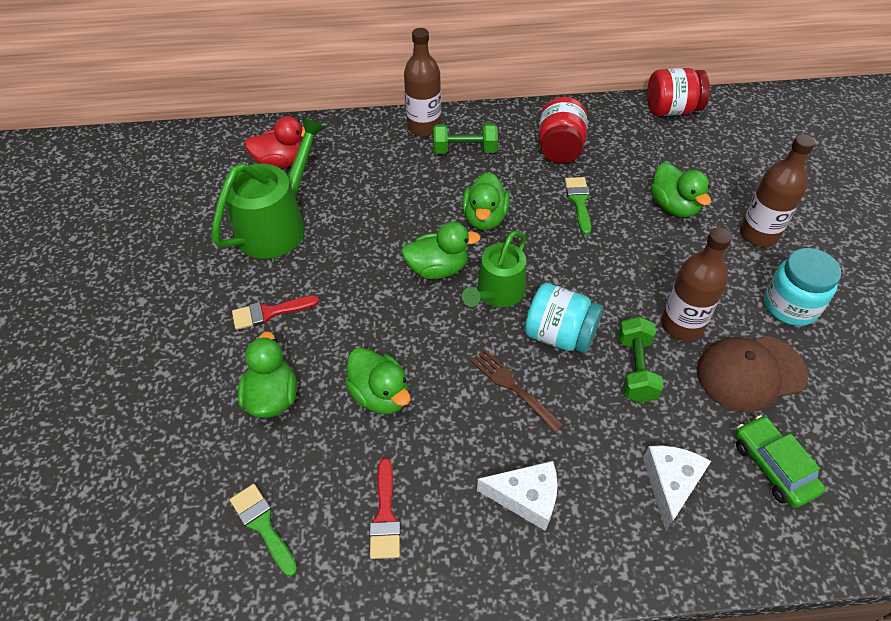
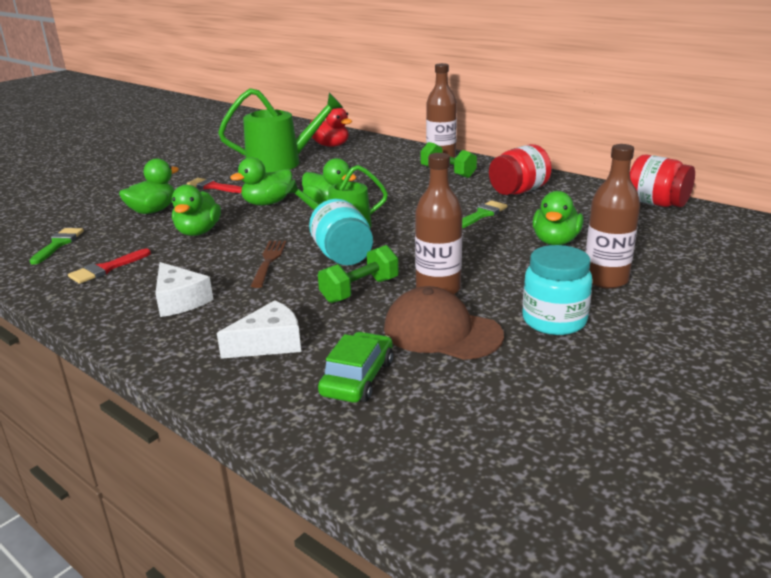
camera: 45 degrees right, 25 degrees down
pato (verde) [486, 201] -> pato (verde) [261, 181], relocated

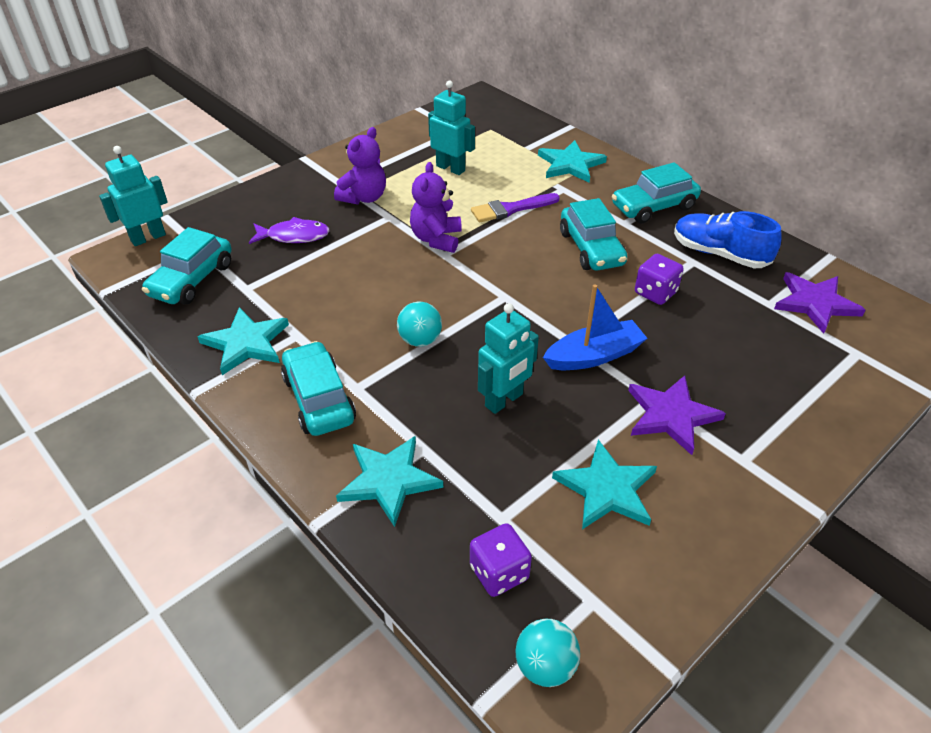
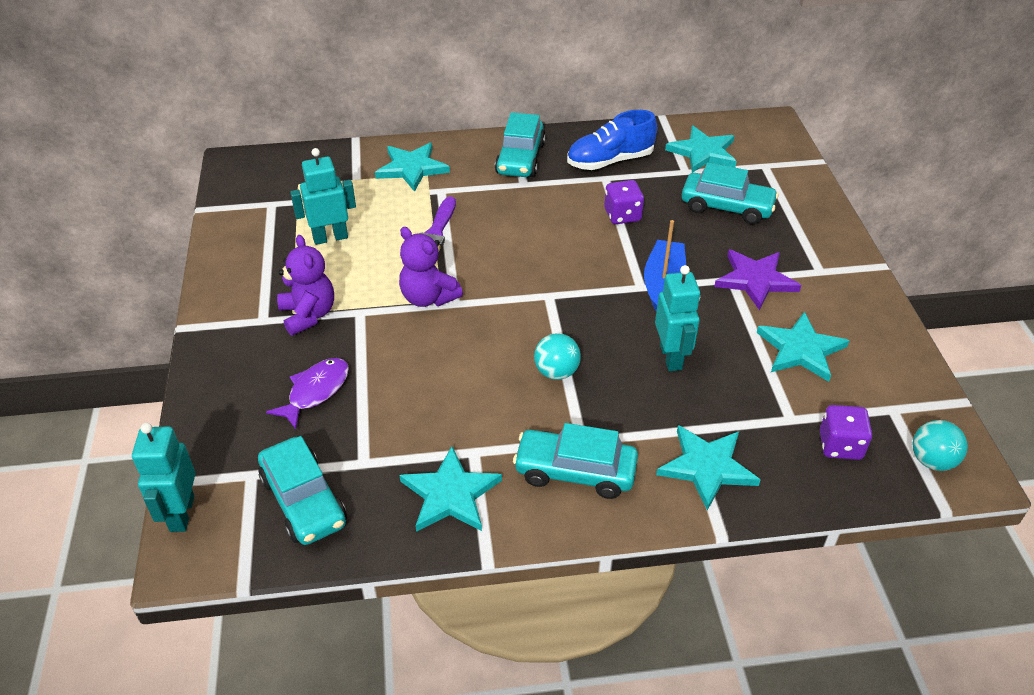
camera: 55 degrees left, 0 degrees up
estrella (morado) [819, 303] -> estrella (turquesa) [701, 149]
coche (turquesa) [593, 234] -> coche (turquesa) [730, 193], relocated

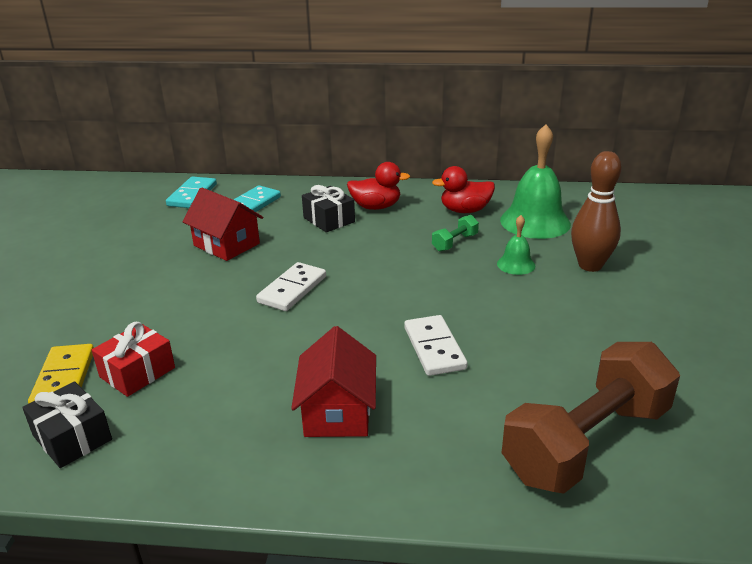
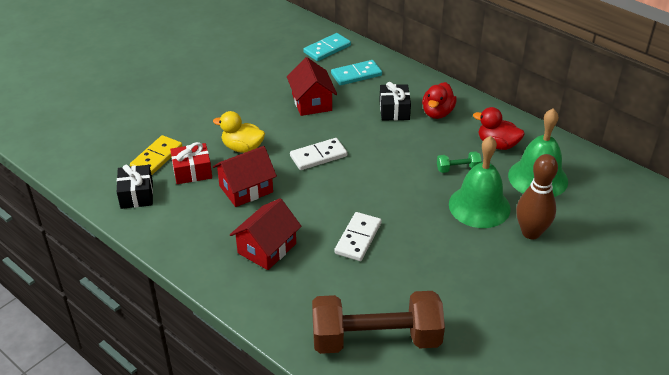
camera: 35 degrees right, 10 degrees up
none -> pato (amarillo) [239, 132]
none -> casa (rojo) [245, 176]
pato (rojo) [378, 186] -> pato (rojo) [439, 100], 75 degrees clockwise
campana (verde) [516, 245] -> campana (verde) [480, 182], x2.02

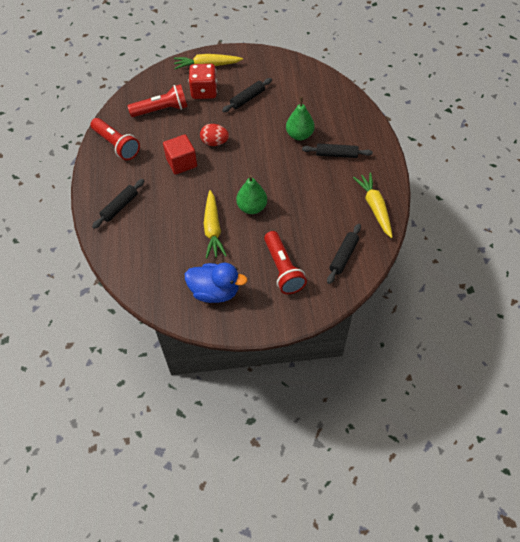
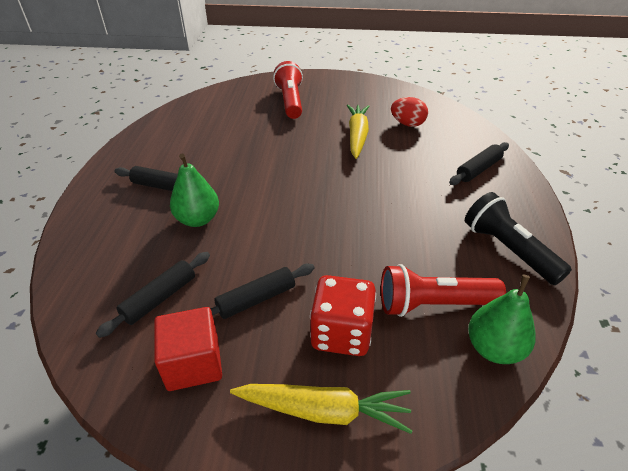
camera: 170 degrees left, 15 degrees down
rodillo (negro) [344, 254] -> rodillo (negro) [153, 295], relocated
cubo (rojo) [180, 154] -> cubo (rojo) [188, 349], relocated
huevo (rojo) [214, 135] -> huevo (rojo) [409, 112], relocated
lámpara de mano (rojo) [115, 139] -> lámpara de mano (negro) [518, 238]
pera (verde) [251, 194] -> pera (verde) [502, 319], relocated
pato (azul) [216, 283] -> none
zanahoria (amarillo) [373, 205] -> none

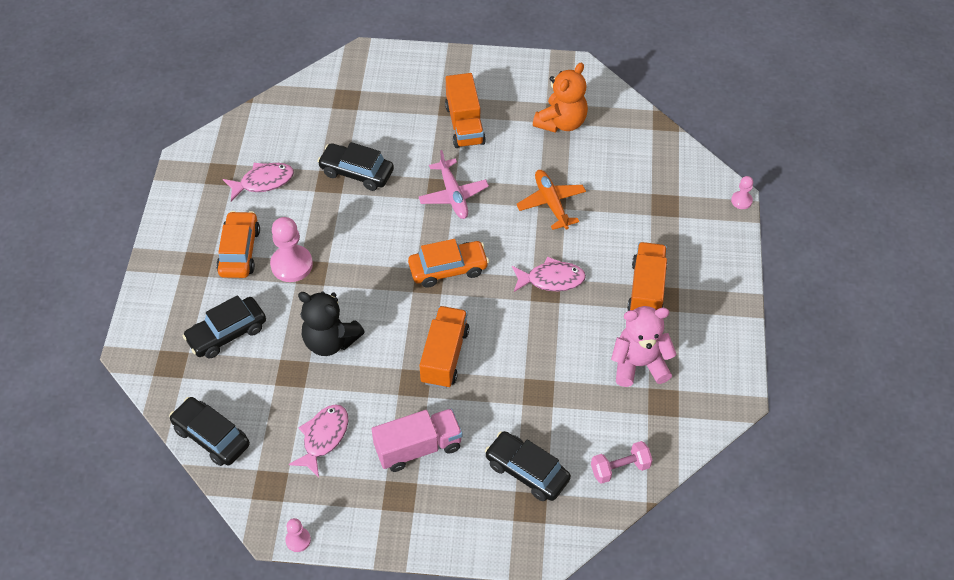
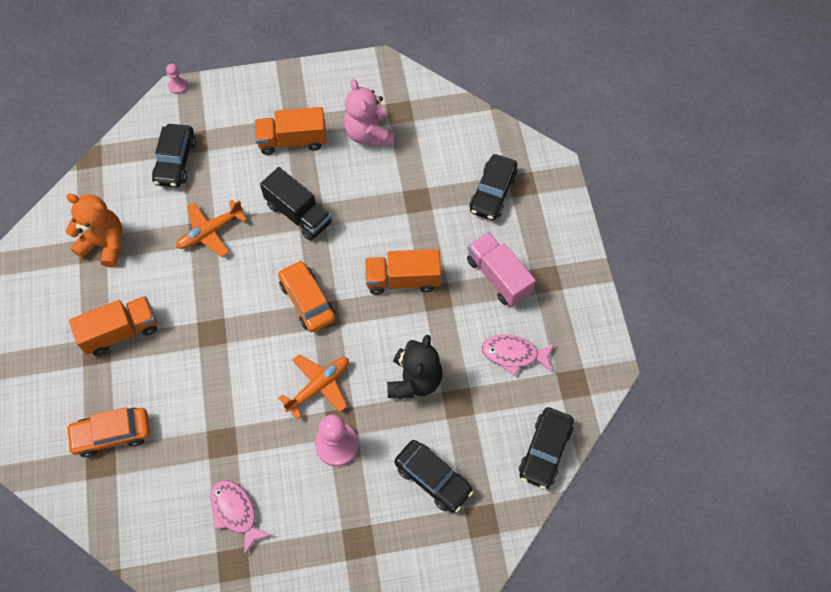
camera: 105 degrees left, 10 degrees up
coche (naranja) [238, 244] -> coche (naranja) [108, 432], relocated
coche (negro) [355, 166] -> coche (negro) [174, 156], relocated
pez (rosa) [549, 274] -> camión (negro) [296, 204]
none -> avión (naranja) [314, 387]
peón (rosa) [298, 535] -> none
avión (rosa) [454, 184] -> none
mancuerna (rosa) [622, 462] -> none

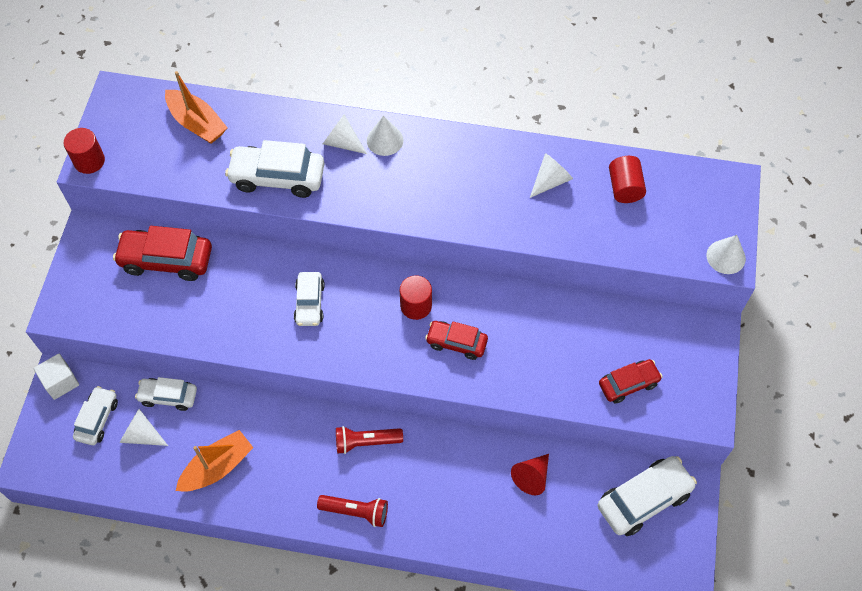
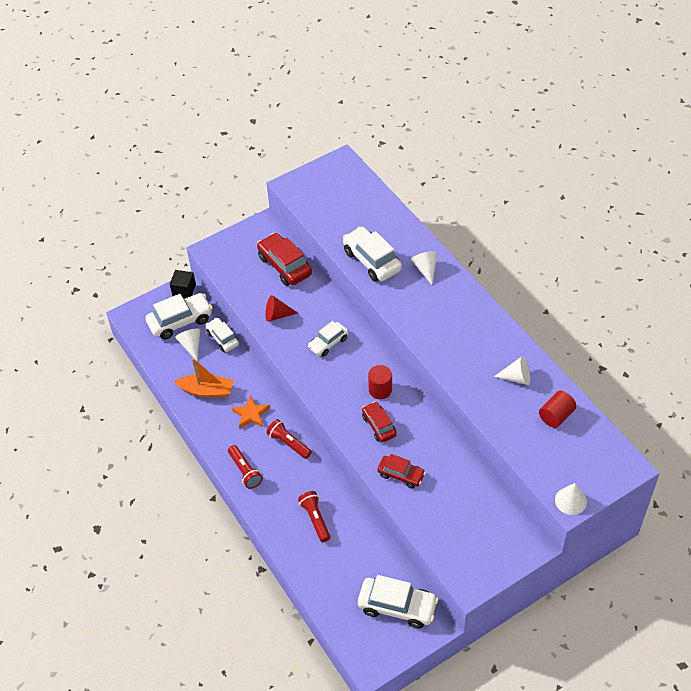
camera: 50 degrees right, 10 degrees down
coche (blanco) [95, 415] -> coche (blanco) [179, 316], x1.61
cubo (blanco) [56, 377] -> cubo (negro) [183, 284]
none -> estrella (naranja) [251, 412]
cono (rojo) [530, 474] -> cono (rojo) [281, 308], relocated
none -> lámpara de mano (rojo) [314, 516]
coche (rojo) [631, 381] -> coche (rojo) [401, 471], relocated
cilindro (rojo) [84, 151] -> none
barco (naranja) [196, 107] -> none
cono (blanco) [385, 135] -> none

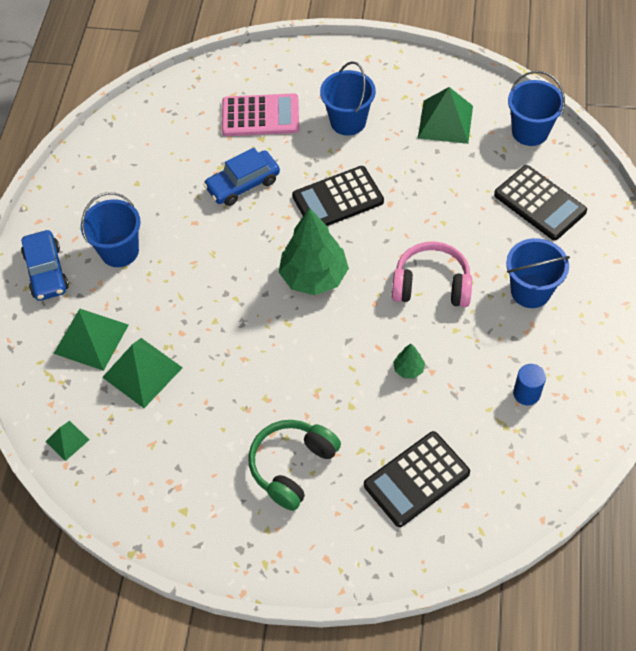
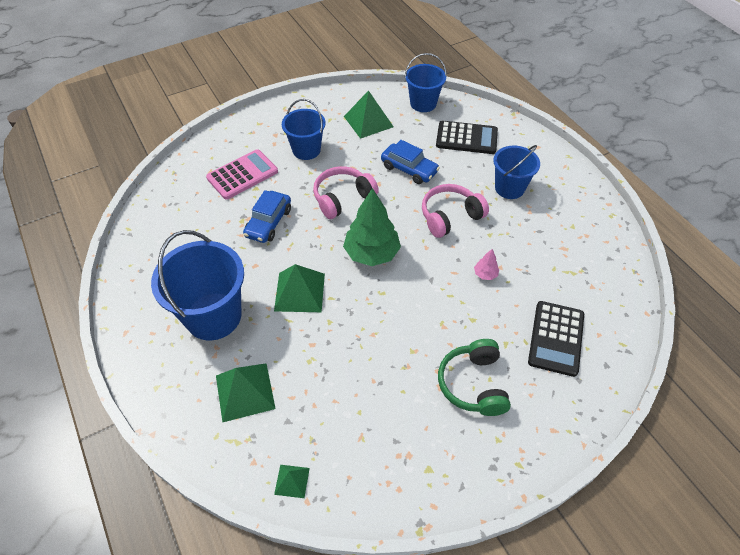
camera: 40 degrees left, 5 degrees down
balde (azul) [110, 229] -> balde (azul) [197, 285], x1.61
pirámide (verde) [142, 373] -> pirámide (verde) [299, 288], relocated
calculadora (negro) [338, 196] -> auriculares (rosa) [346, 192]
coche (azul) [45, 265] -> coche (azul) [410, 162], relocated
árbol (verde) [409, 361] -> árbol (rosa) [486, 264]
cilindro (azul) [529, 384] -> none

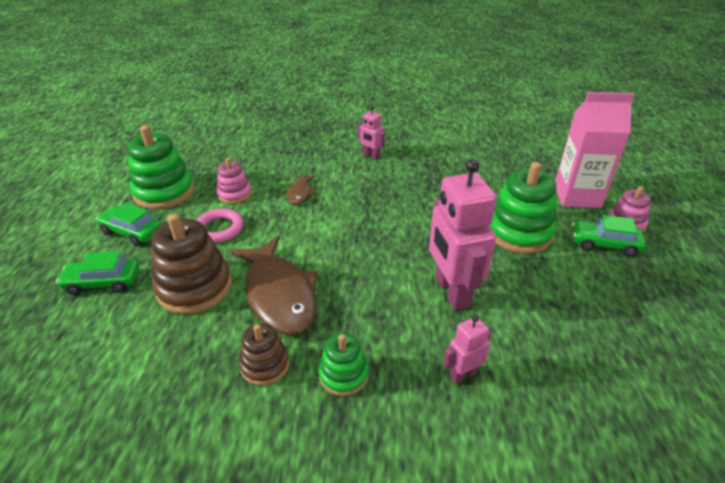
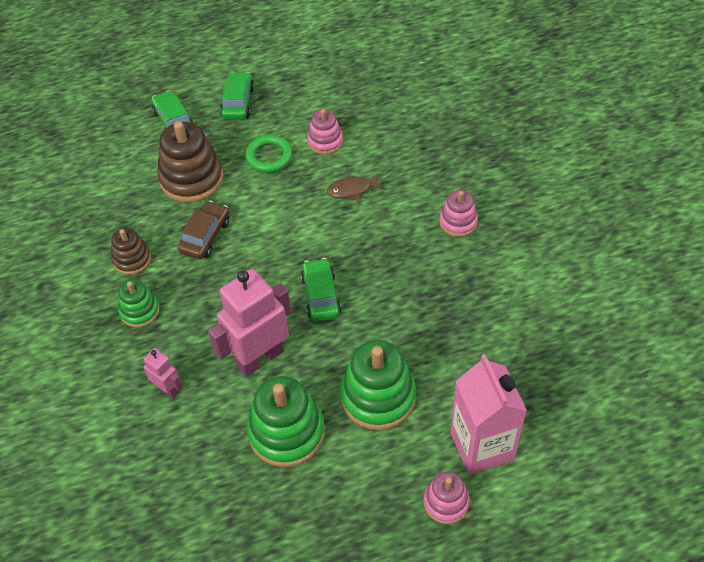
camera: 70 degrees right, 15 degrees up
pez (marrón) [274, 285] -> coche (marrón) [204, 230]
anillo (rosa) [219, 225] -> anillo (verde) [269, 154]
juguete apilable (verde) [161, 167] -> juguete apilable (verde) [286, 421], relocated
coche (verde) [609, 236] -> coche (verde) [321, 289], relocated
robot (rosa) [371, 133] -> juguete apilable (rosa) [458, 213]

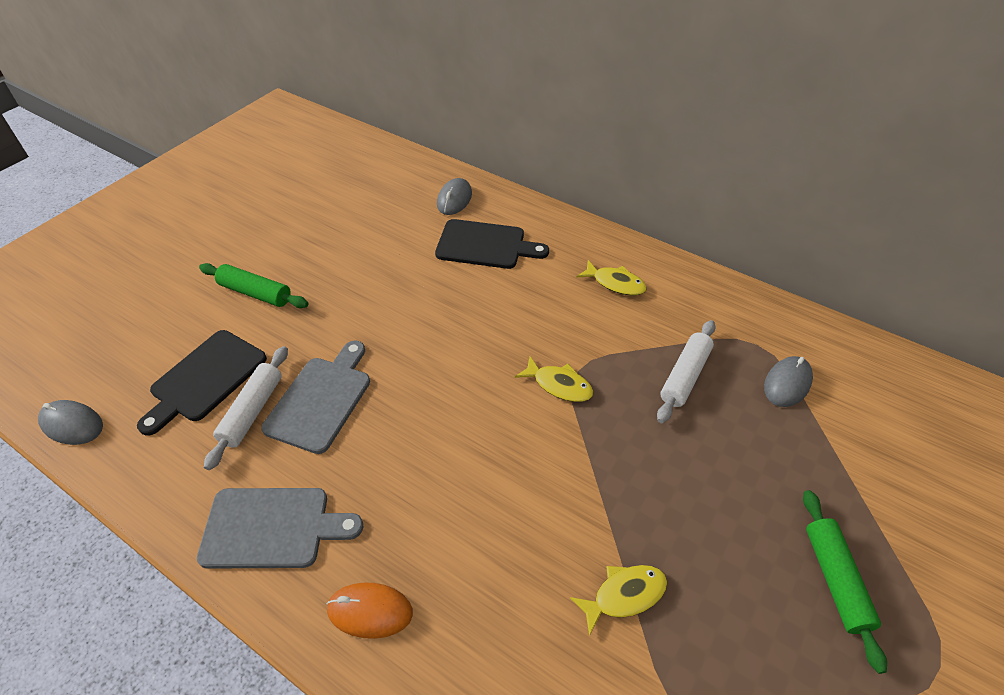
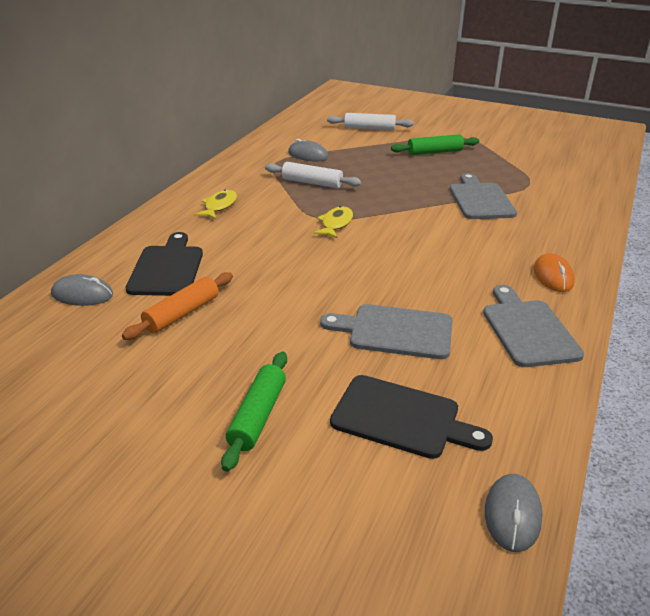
camera: 100 degrees left, 15 degrees down
none -> rodillo (naranja) [177, 306]
rodillo (blanco) [246, 408] -> rodillo (blanco) [370, 121], relocated
pez (amarillo) [618, 600] -> tabla de cortar (gris) [483, 196]

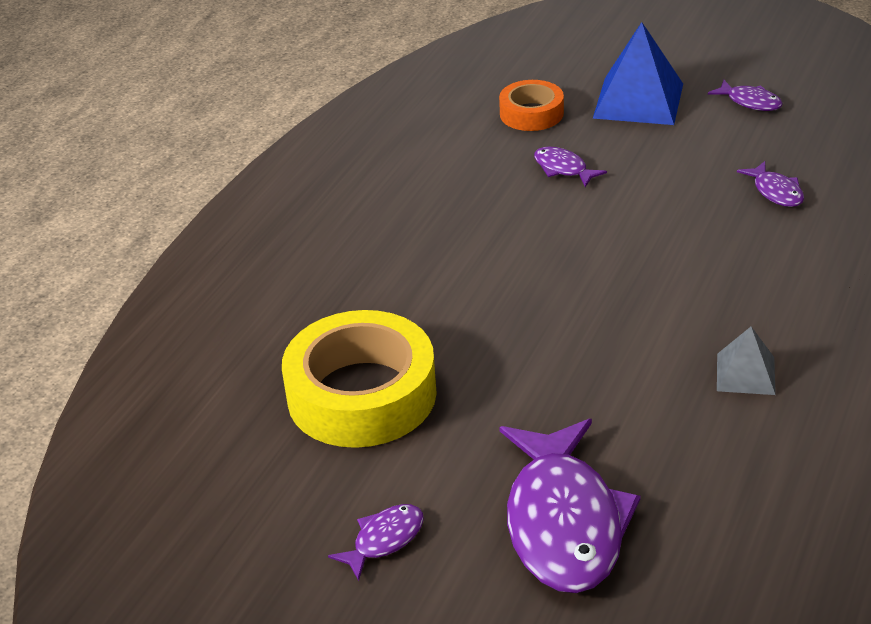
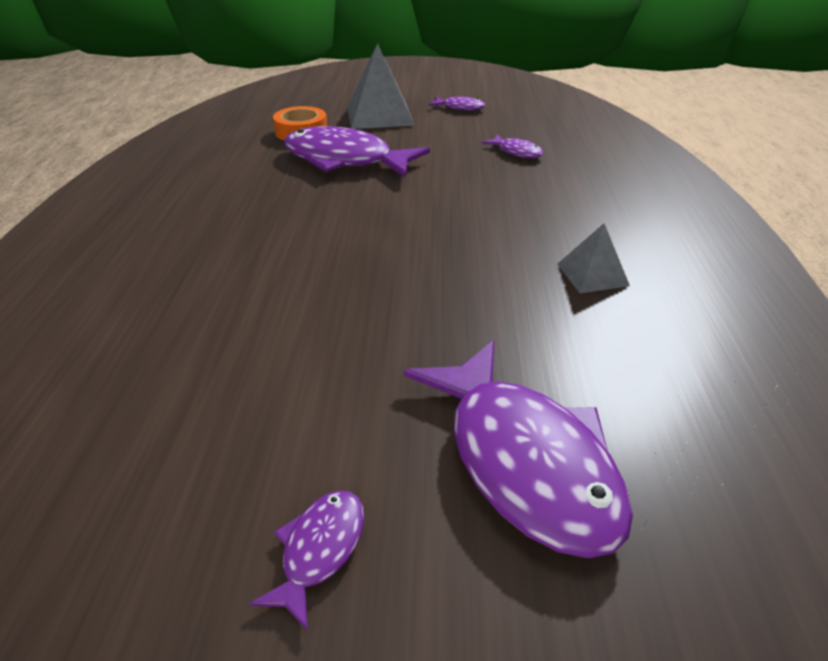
camera: 25 degrees left, 0 degrees up
pez (morado) [570, 167] -> pez (morado) [357, 152], x2.22
pirámide (azul) [638, 73] -> pirámide (gris) [381, 86]
cinta adhesiva (amarillo) [359, 379] -> none

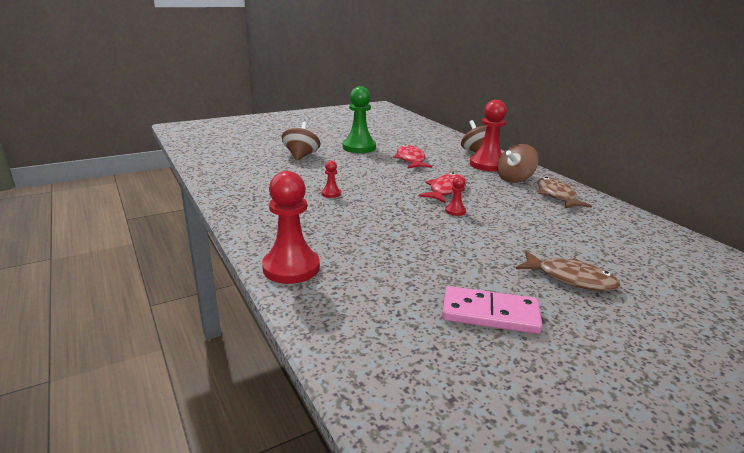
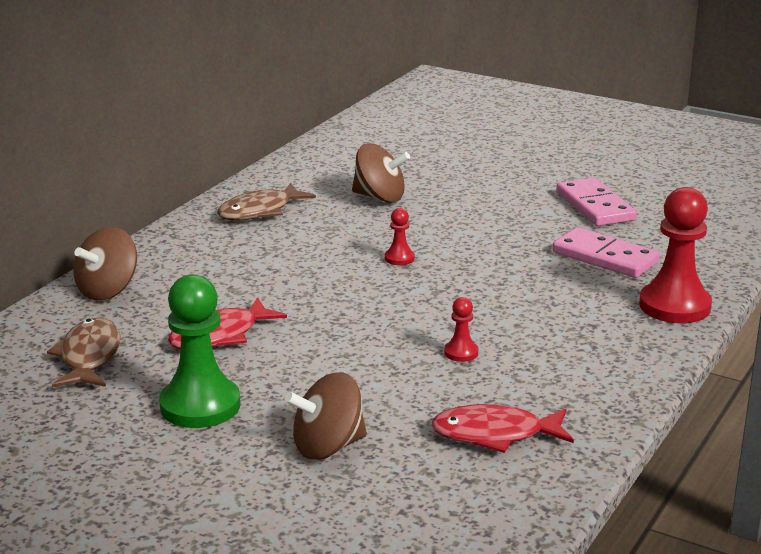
camera: 120 degrees left, 0 degrees up
pez (marrón) [568, 271] -> pez (marrón) [84, 353], relocated
peonza (marrón) [518, 163] -> peonza (marrón) [381, 173], relocated
pez (rojo) [443, 187] -> pez (rojo) [502, 428], relocated
none -> ficha de dominó (rosa) [606, 252]
peón (rojo) [488, 135] -> none

